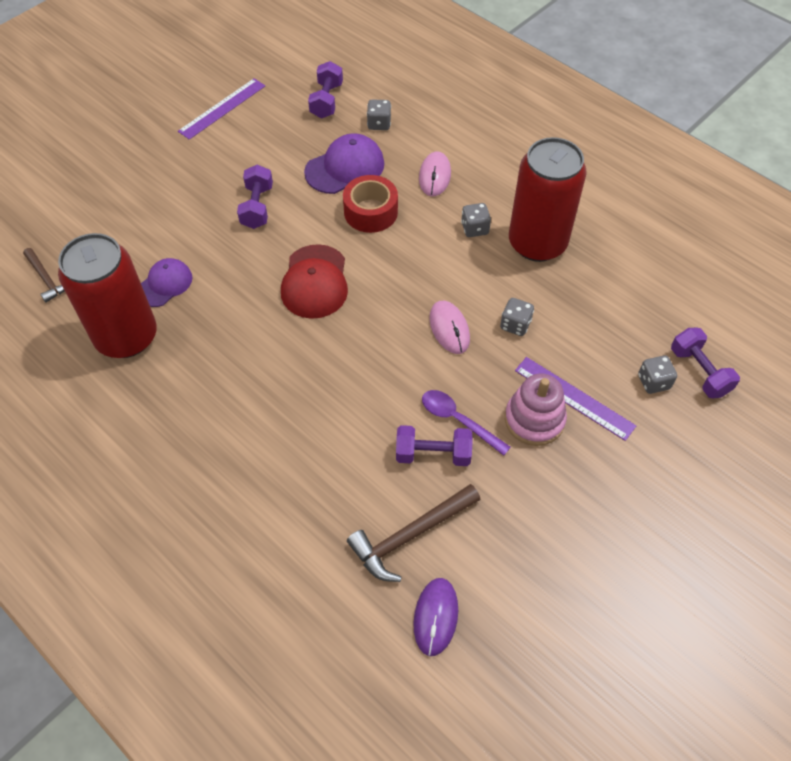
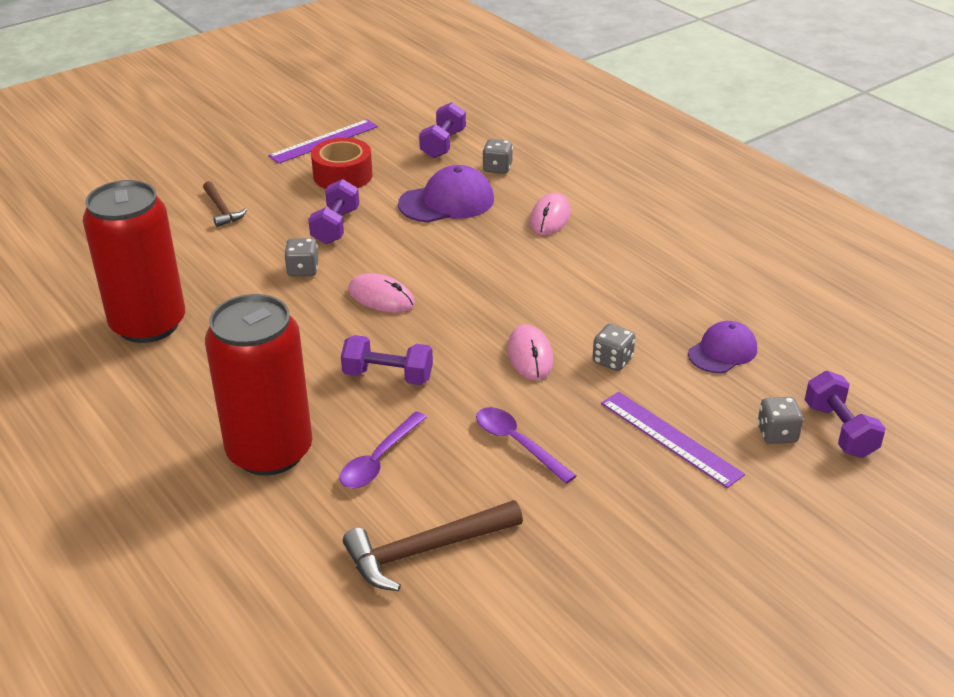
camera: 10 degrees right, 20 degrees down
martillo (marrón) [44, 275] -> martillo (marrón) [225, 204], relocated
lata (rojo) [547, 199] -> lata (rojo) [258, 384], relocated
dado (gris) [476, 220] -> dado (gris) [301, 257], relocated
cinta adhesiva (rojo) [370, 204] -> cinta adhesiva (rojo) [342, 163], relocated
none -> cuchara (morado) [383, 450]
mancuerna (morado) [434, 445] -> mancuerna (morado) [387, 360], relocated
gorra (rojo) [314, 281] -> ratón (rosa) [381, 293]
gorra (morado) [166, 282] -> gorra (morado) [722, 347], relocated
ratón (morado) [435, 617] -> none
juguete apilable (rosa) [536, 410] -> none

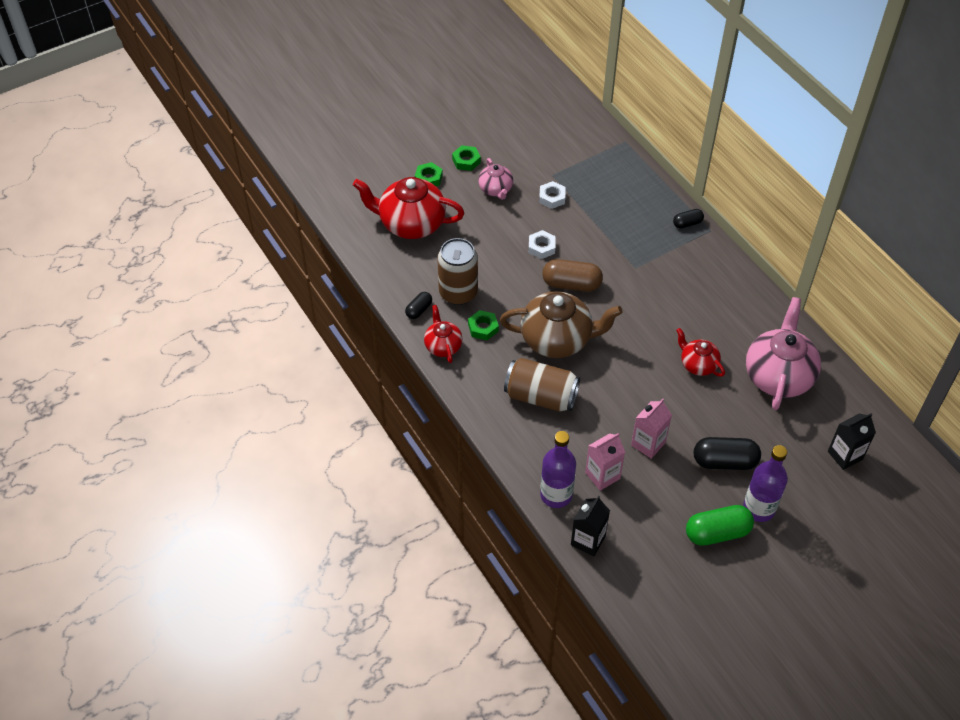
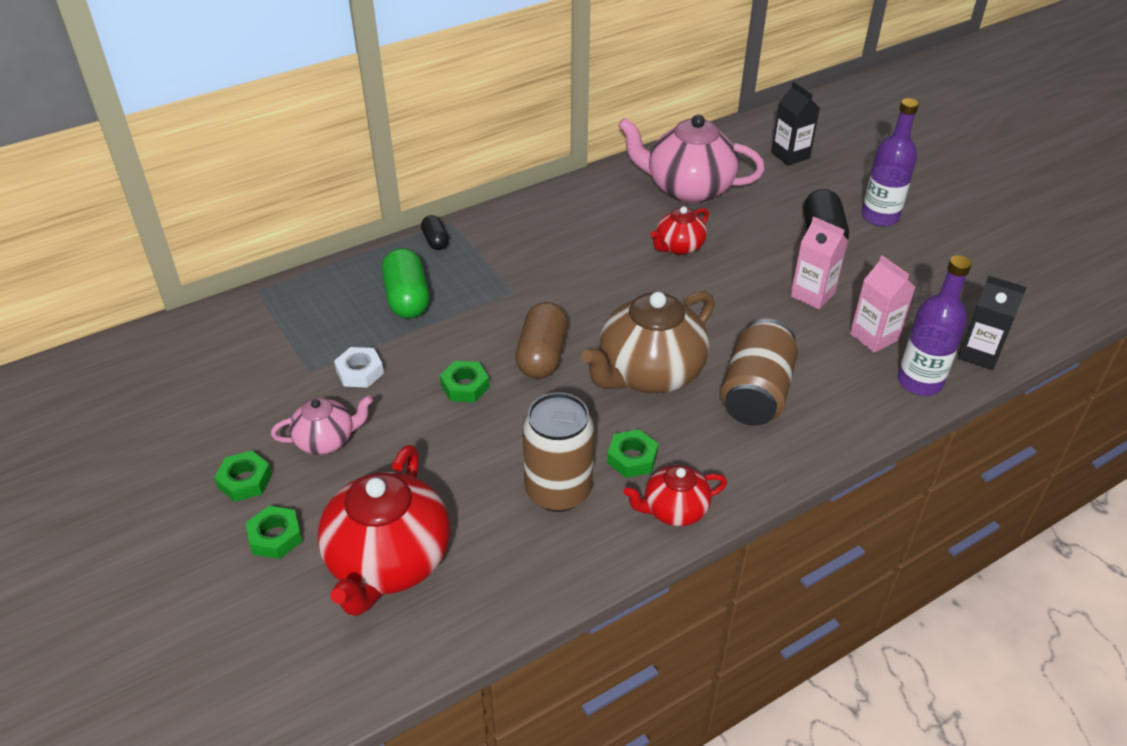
camera: 90 degrees left, 10 degrees down
cápsula (verde) [720, 525] -> cápsula (verde) [406, 283], relocated
tuerca (blanco) [542, 244] -> tuerca (verde) [465, 381]
tetera (marrón) [561, 324] -> tetera (marrón) [647, 342], 135 degrees counterclockwise
cápsula (negro) [418, 305] -> none

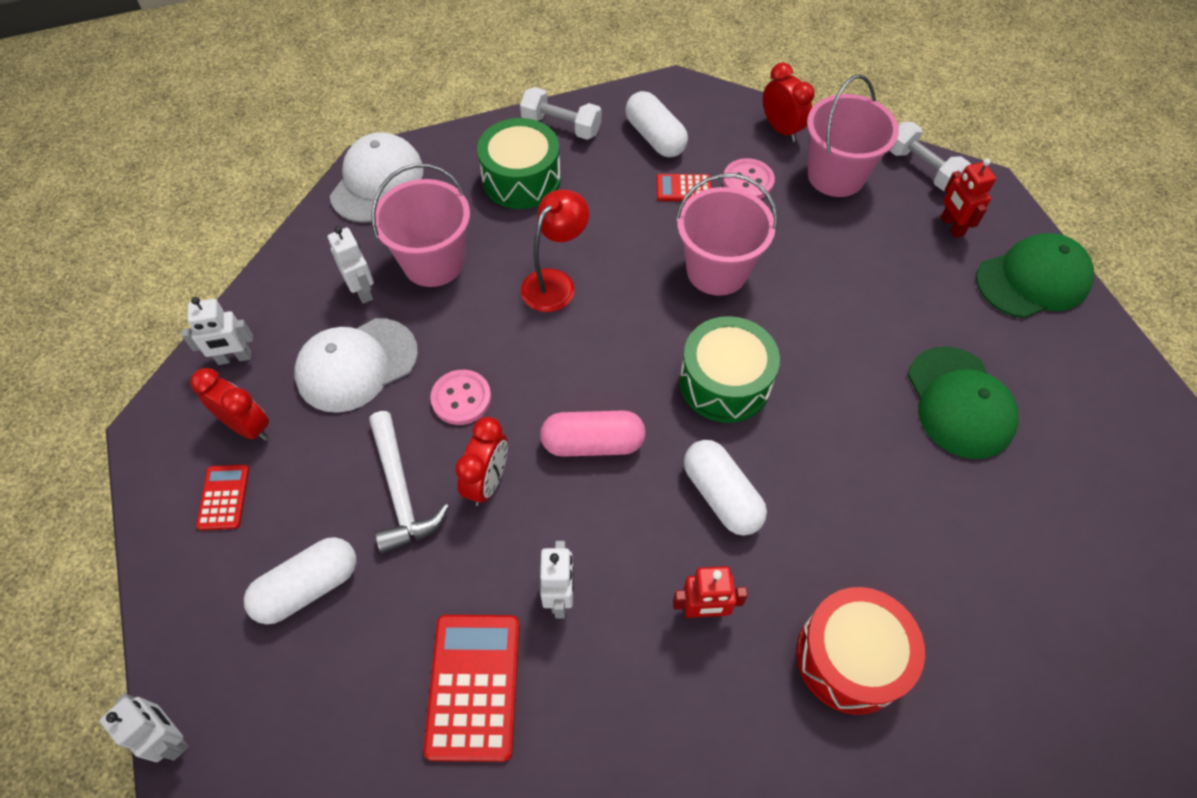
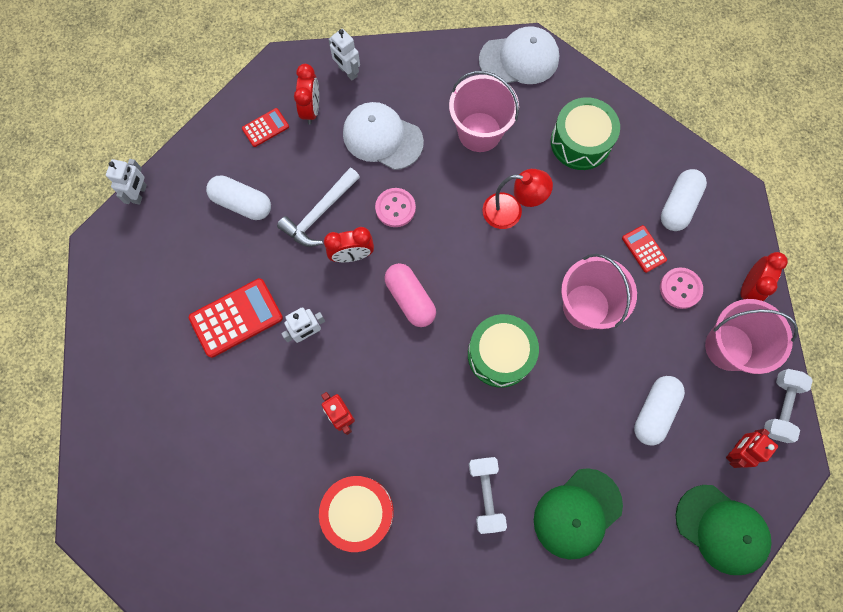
camera: 60 degrees right, 15 degrees up
mancuerna (blanco) [560, 113] -> mancuerna (blanco) [488, 495], relocated
cápsula (blanco) [725, 488] -> cápsula (blanco) [659, 410], relocated
robot (blanco) [351, 265] -> none

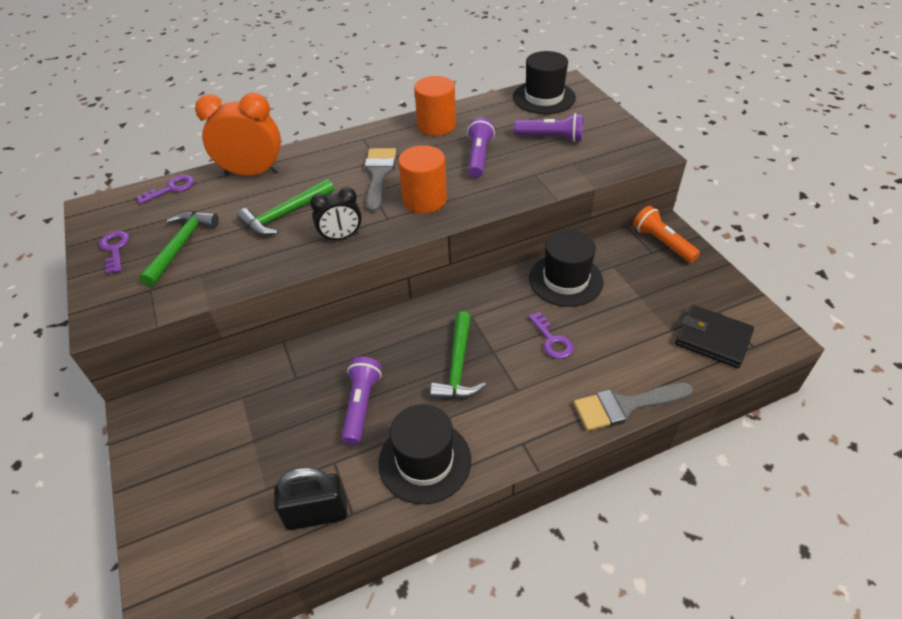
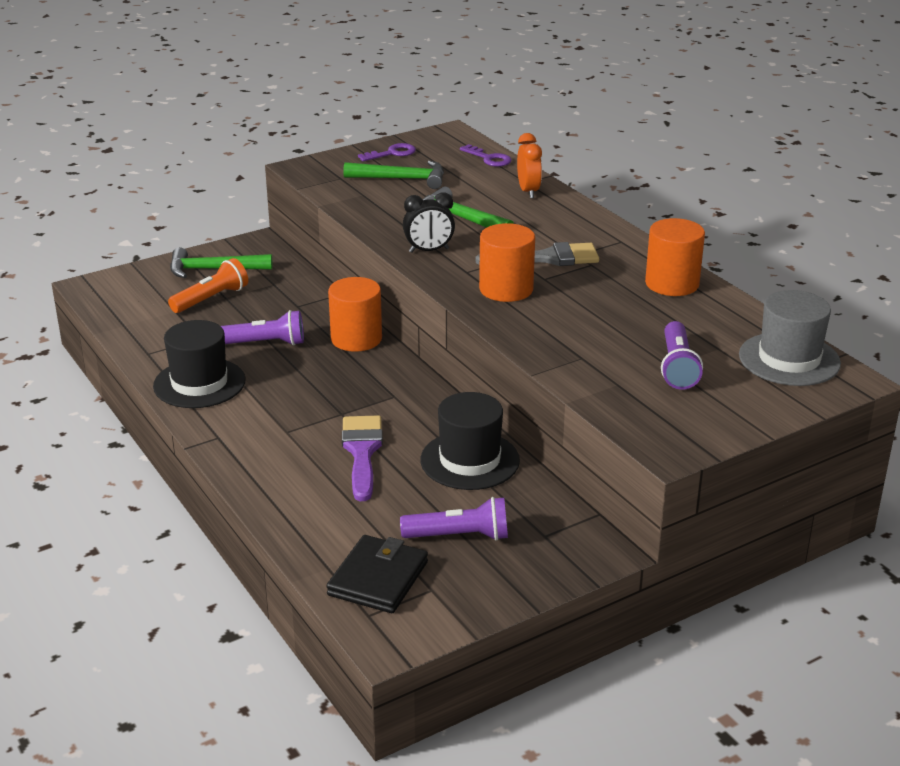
camera: 80 degrees right, 15 degrees down
lámpara de mano (naranja) [666, 234] -> lámpara de mano (naranja) [208, 285], relocated
martillo (verde) [458, 355] -> martillo (verde) [221, 262], relocated
none -> cilindro (naranja) [355, 314]
llave (morado) [551, 335] -> pincel (morado) [362, 458]
lámpara de mano (morado) [481, 147] -> lámpara de mano (morado) [454, 519], relocated
despertador (negro) [336, 214] -> despertador (negro) [429, 222], 75 degrees counterclockwise
despertador (naranja) [238, 134] -> despertador (naranja) [529, 165], x0.58
sombrero (negro) [544, 82] -> sombrero (gris) [790, 338]
candado (negro) [310, 498] -> none
pincel (gris) [633, 407] -> none

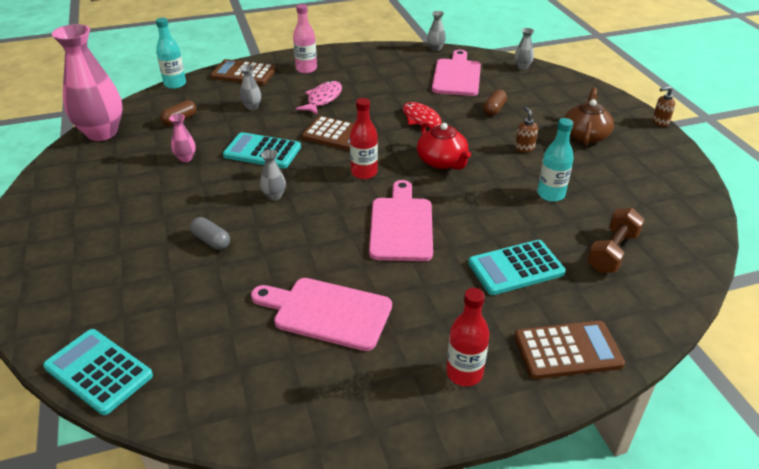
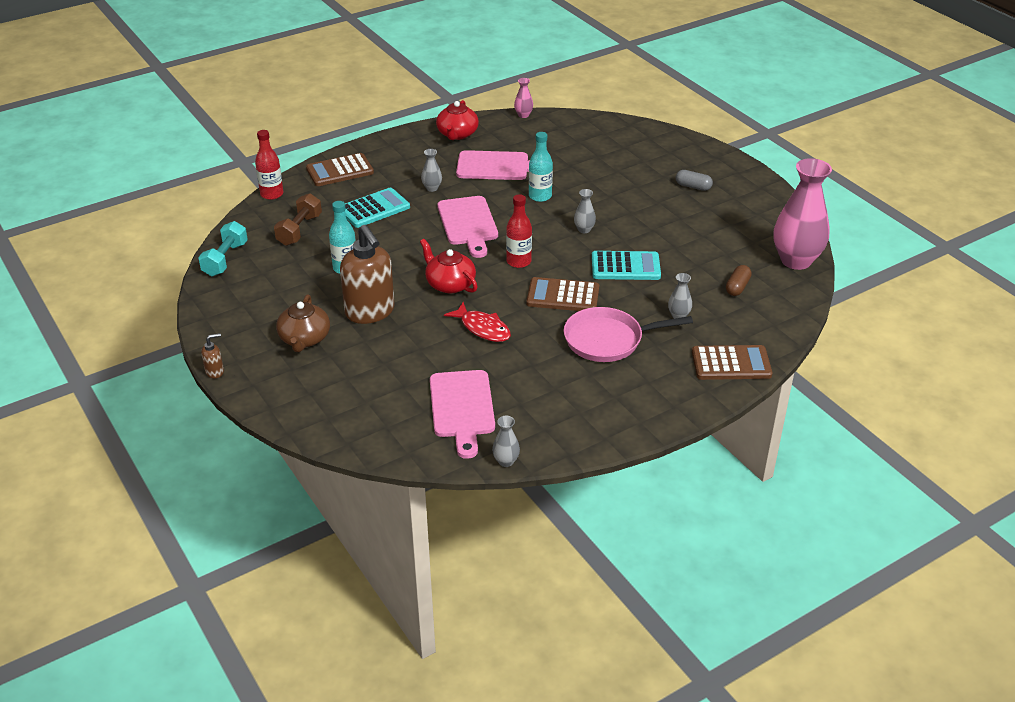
camera: 165 degrees right, 0 degrees up
none -> mancuerna (turquesa) [223, 248]
botella (rojo) [467, 337] -> botella (rojo) [269, 165], relocated
dispensador de jabón (marrón) [526, 130] -> dispensador de jabón (marrón) [367, 274], x2.41
florero (gris) [524, 49] -> florero (gris) [431, 170], relocated
none -> tetera (rojo) [457, 120]
florero (rosa) [182, 138] -> florero (rosa) [523, 98], relocated
botella (turquesa) [171, 53] -> botella (turquesa) [541, 167], relocated
pez (rosa) [319, 98] -> sartén (rosa) [628, 334]
cápsula (gris) [210, 233] -> cápsula (gris) [694, 180], relocated
calculadora (turquesa) [98, 372] -> none
botella (rosa) [305, 38] -> none
cápsula (marrón) [495, 102] -> none

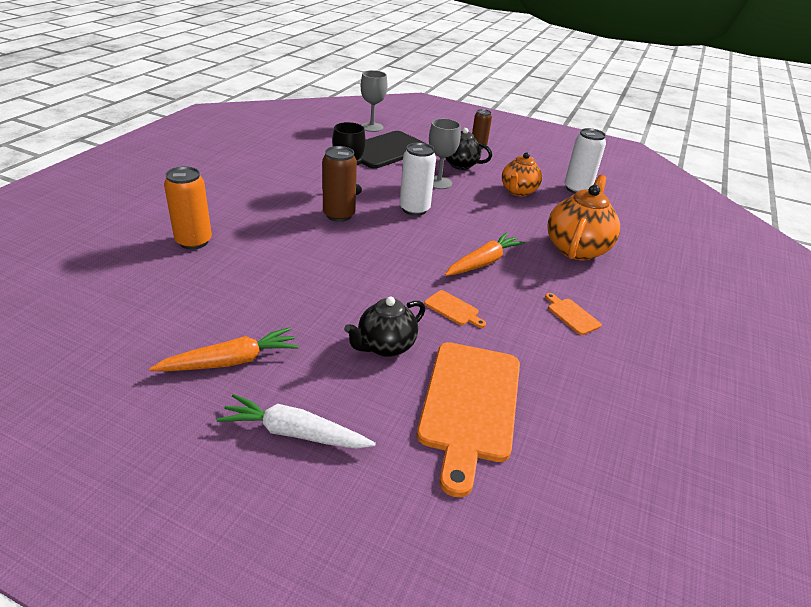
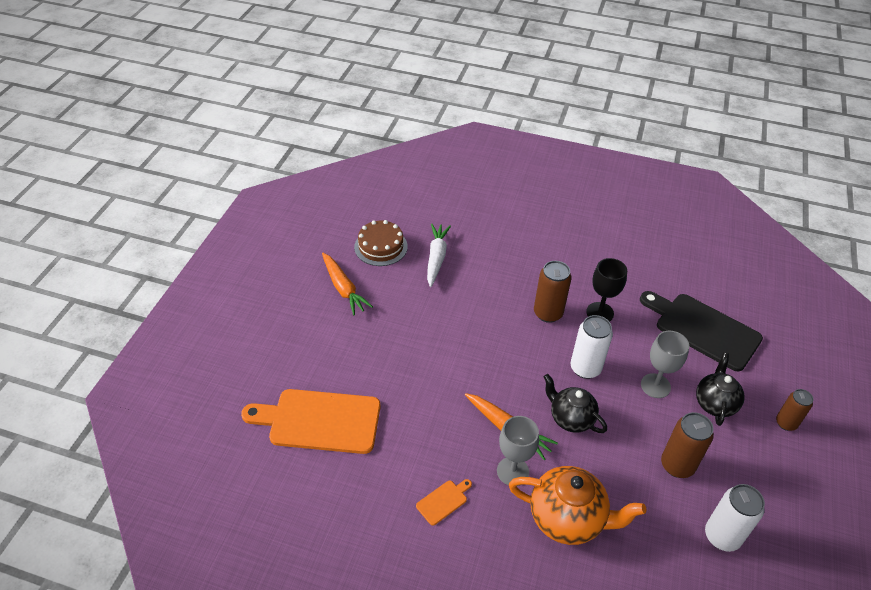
camera: 85 degrees right, 10 degrees up
none -> tarta (marrón) [381, 243]
zanahoria (blanco) [296, 421] -> zanahoria (blanco) [439, 255], relocated
copa (gris) [374, 101] -> copa (gris) [518, 451], relocated
tetera (negro) [384, 326] -> tetera (negro) [575, 403], relocated
tetera (naranja) [522, 174] -> lata (marrón) [687, 445]
lata (naranja) [188, 208] -> none
tabla de cortar (naranja) [455, 309] -> none

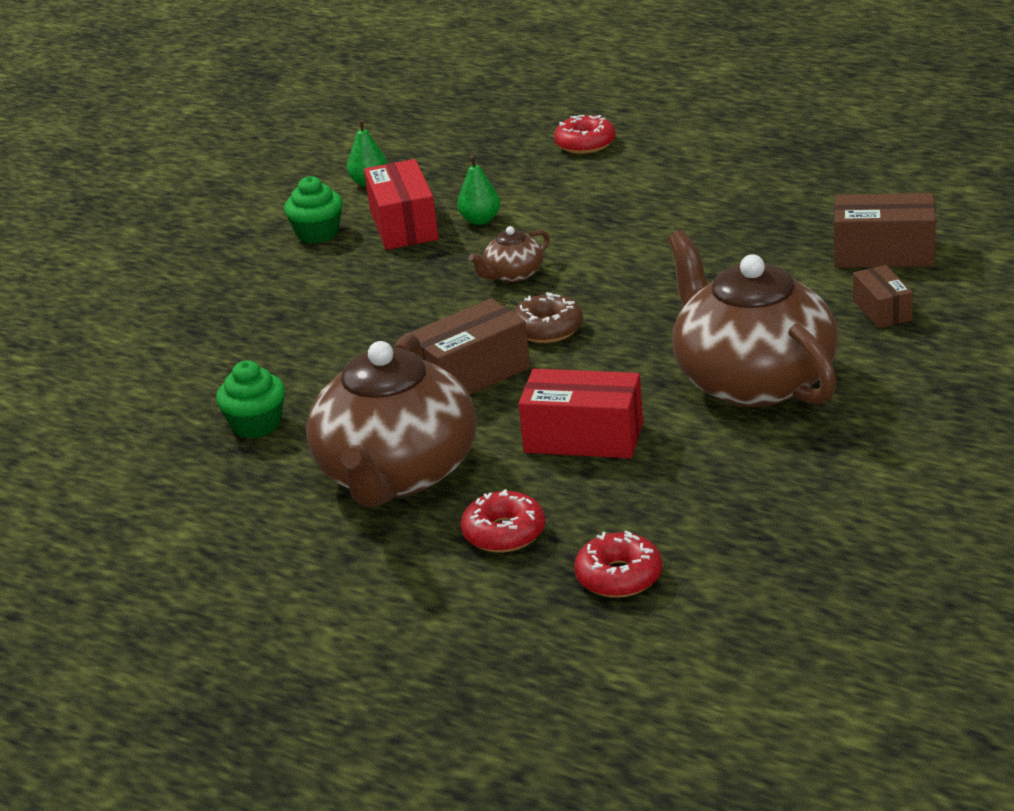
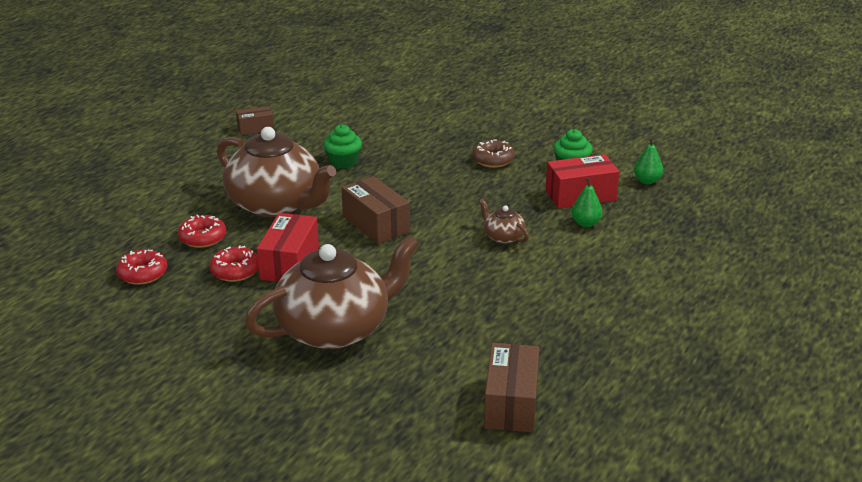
camera: 85 degrees right, 0 degrees up
rosquilla (rojo) [584, 134] -> rosquilla (rojo) [234, 263], relocated
tetera (marrón) [391, 420] -> tetera (marrón) [276, 172], 150 degrees counterclockwise
caja (marrón) [883, 296] -> caja (marrón) [255, 120], relocated
rosquilla (marrón) [548, 317] -> rosquilla (marrón) [493, 153], relocated

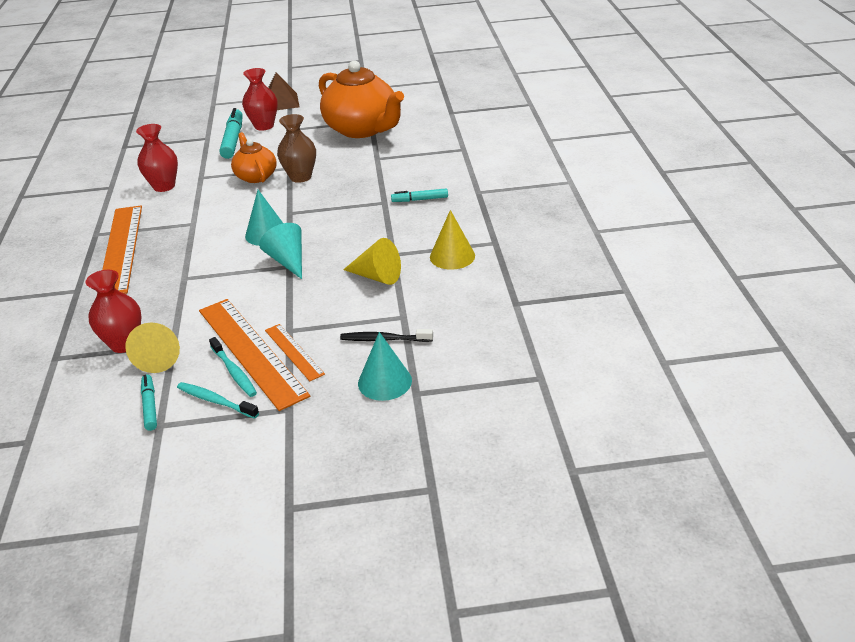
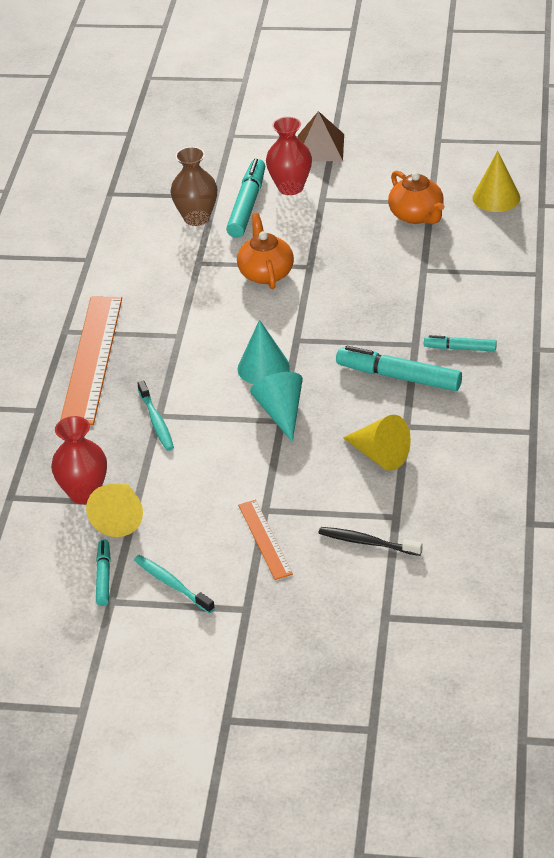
camera: 15 degrees right, 5 degrees up
cepillo de dientes (turquesa) [233, 367] -> cepillo de dientes (turquesa) [155, 416], relocated
florero (marrón) [296, 148] -> florero (marrón) [194, 186], relocated
none -> rotulador (turquesa) [399, 368]
tetera (naranja) [361, 99] -> tetera (naranja) [416, 197], x0.54
cono (amarillo) [452, 240] -> cono (amarillo) [496, 181], relocated
florero (rojo) [157, 158] -> none
regla (naranja) [254, 355] -> none
cono (turquesa) [385, 366] -> none

